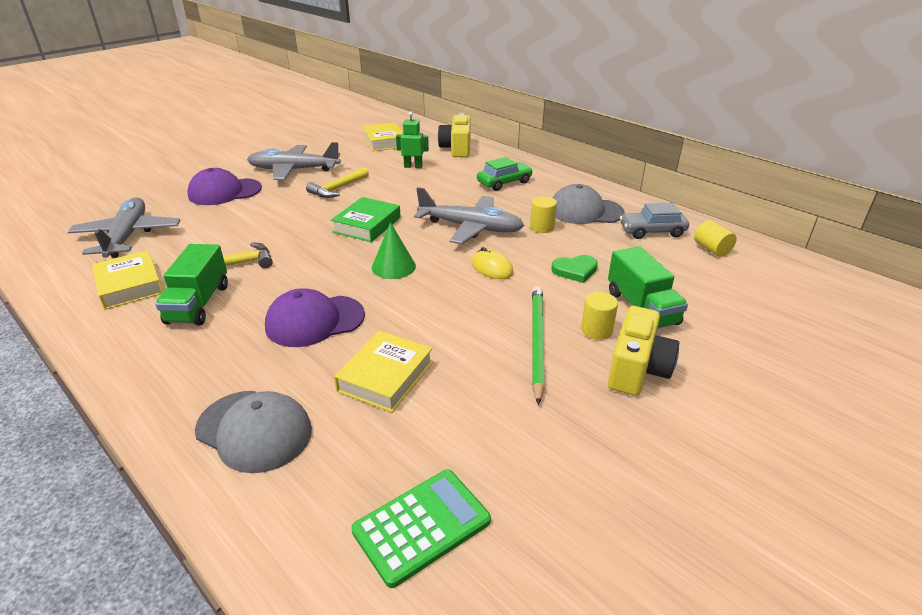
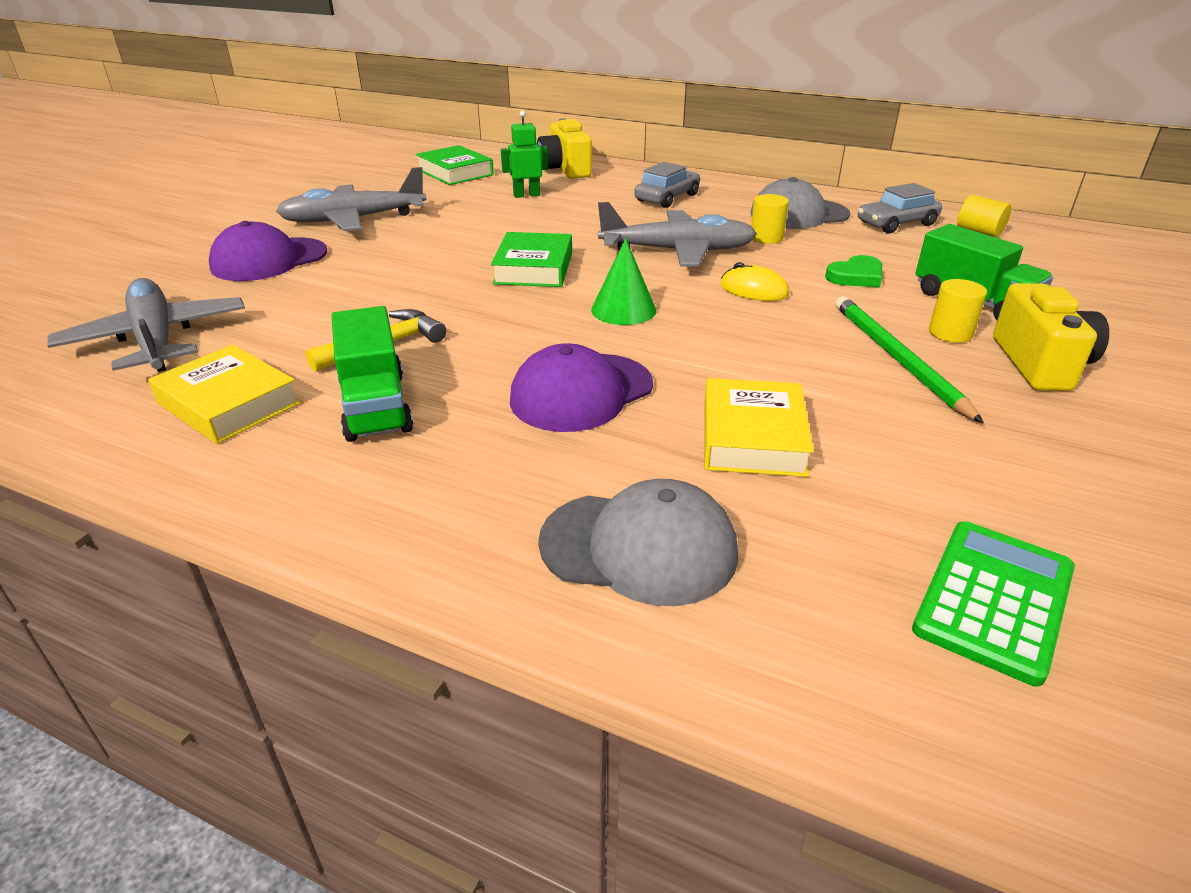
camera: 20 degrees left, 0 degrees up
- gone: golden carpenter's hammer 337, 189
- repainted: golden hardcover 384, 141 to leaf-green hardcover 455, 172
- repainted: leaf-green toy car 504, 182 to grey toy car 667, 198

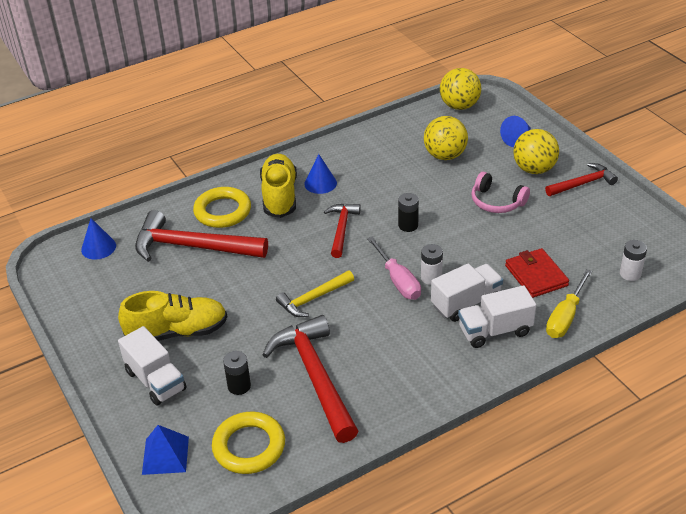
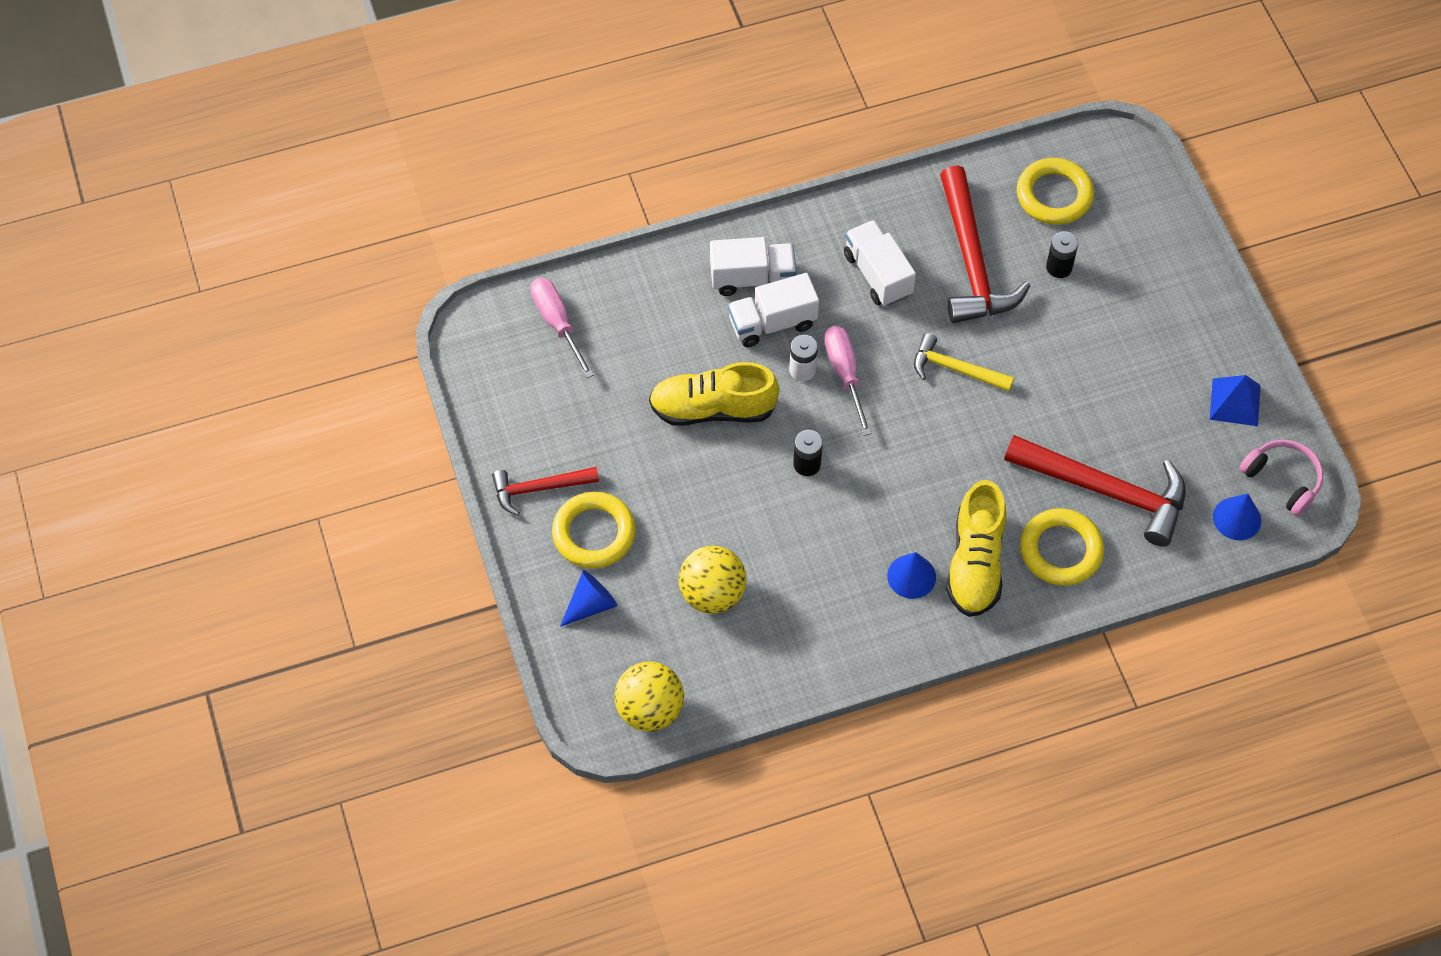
camera: 170 degrees left, 20 degrees up
- gone: red carpenter's hammer 341, 229
- gone: red card wallet 536, 275
- gone: golden screwdriver 565, 317
- shifted: golden shoe 177, 332 to 713, 409
- shifted: snow-white toy truck 156, 380 to 877, 274
- shifted: blue pyramid 165, 455 to 1235, 402
- shifted: rosy headset 496, 202 to 1282, 480
- swapped: golden sphere 534, 169 to golden torus 594, 533
- swapped: snow-white battery 630, 274 to rosy screwdriver 557, 323
- rotated: golden carpenter's hammer 313, 298 = 956, 369 135 degrees counterclockwise

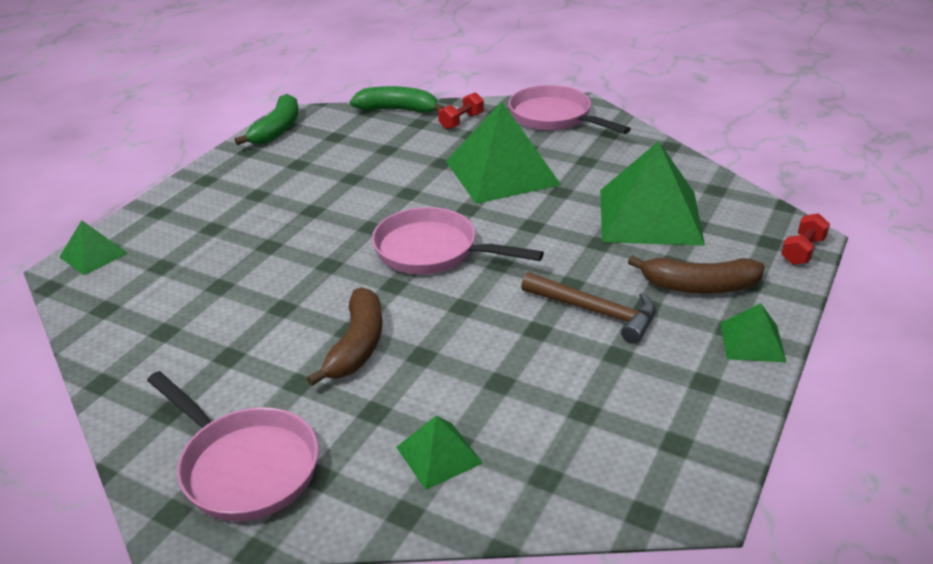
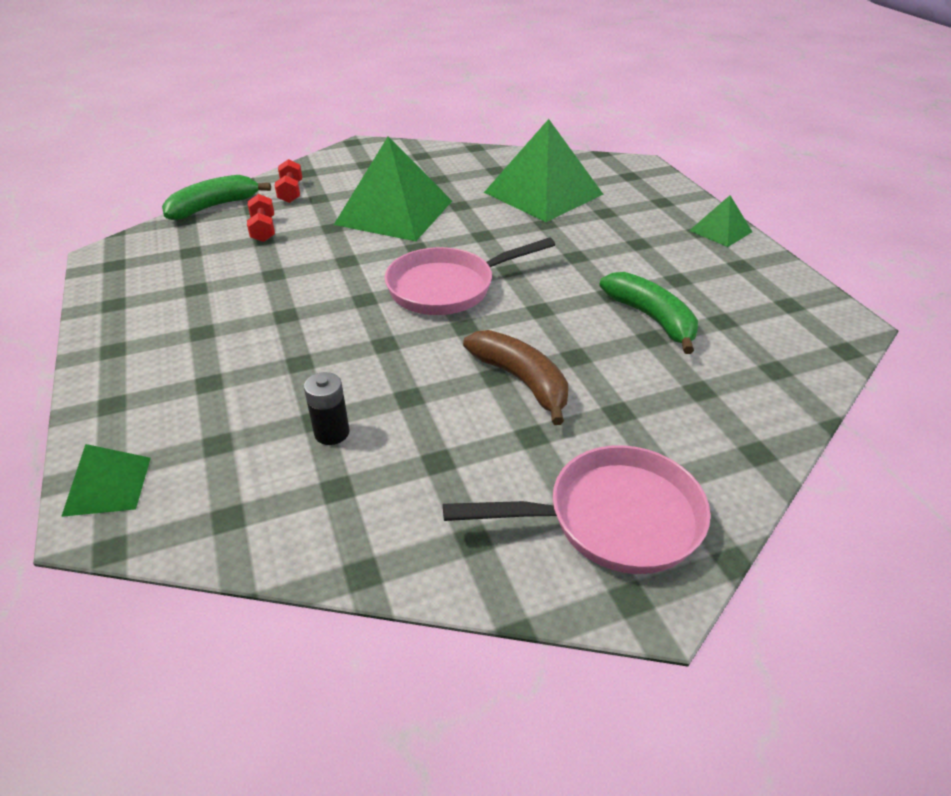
camera: 50 degrees left, 5 degrees up
- gone: leaf-green pyramid 438, 455
- gone: rosy frying pan 554, 117
- gone: russet carpenter's hammer 595, 311
- gone: russet toy banana 699, 286
- new: ebony battery 332, 433
- shifted: leaf-green toy banana 277, 130 to 651, 318
- shifted: red dumbbell 802, 251 to 263, 230

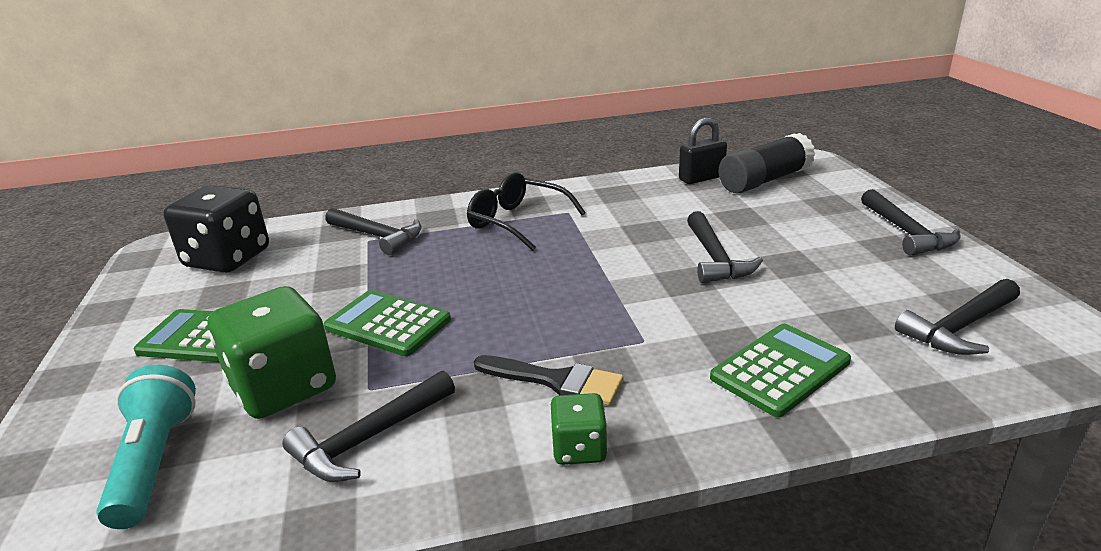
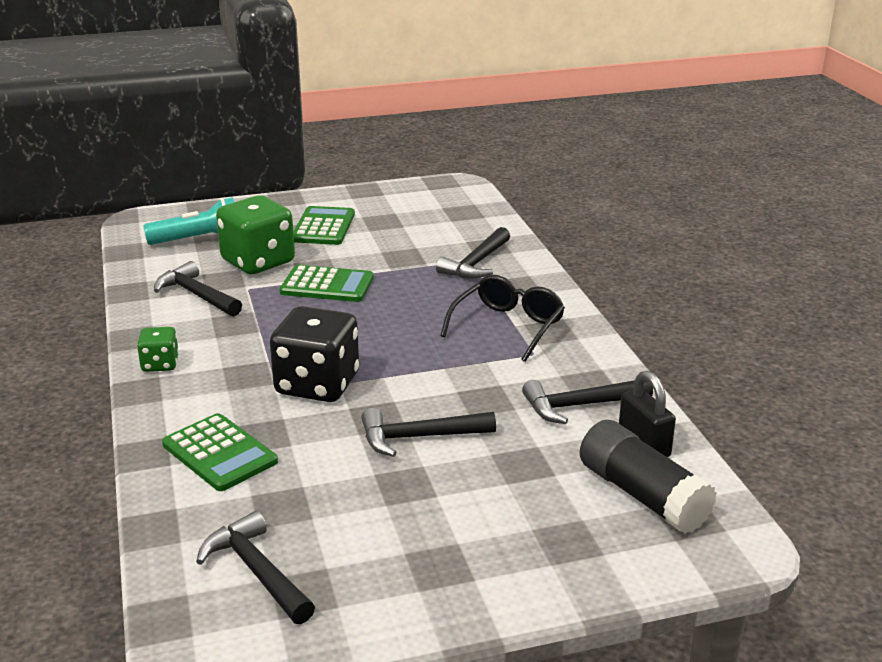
camera: 85 degrees right, 0 degrees up
- gone: ebony paint brush 556, 381
- shifted: ebony dice 227, 258 to 317, 384
- shifted: ebony carpenter's hammer 906, 232 to 580, 405
- rotated: leaf-green adding machine 388, 324 = 327, 285 75 degrees clockwise

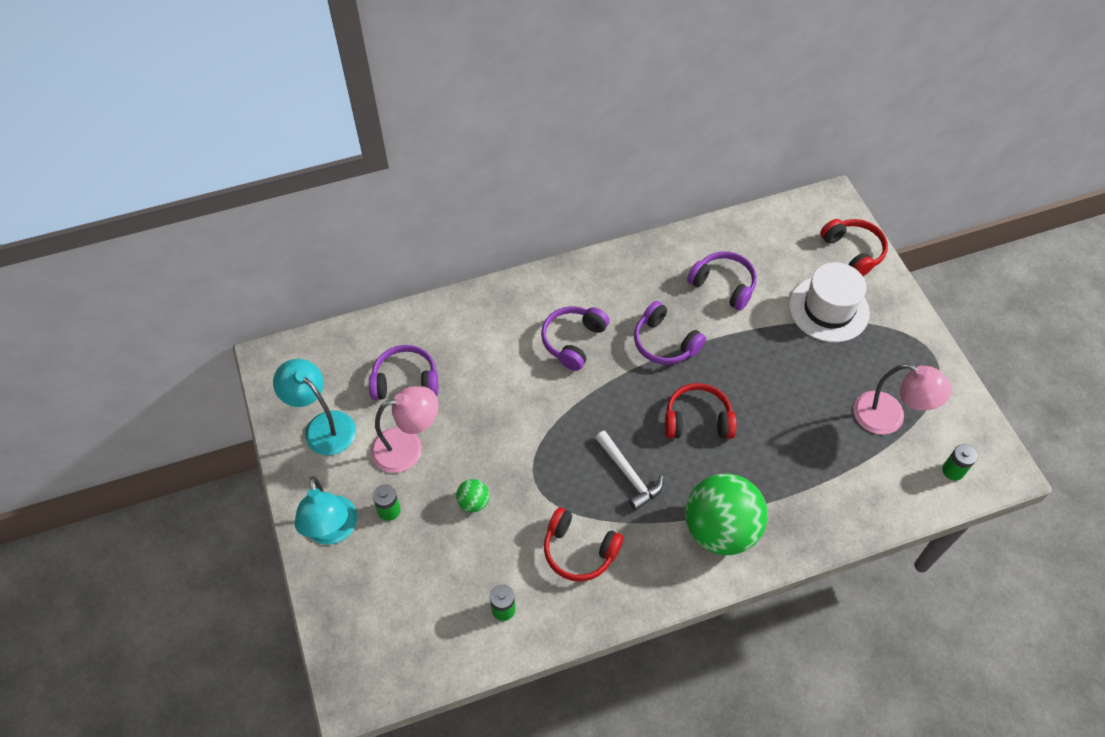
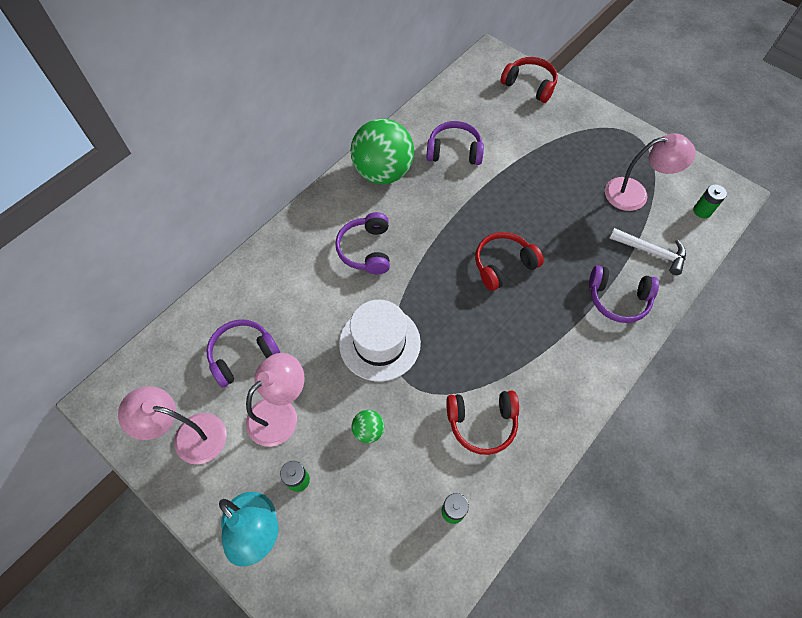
camera: 30 degrees left, 5 degrees up
- shifted: snow-white carpenter's hammer 629, 475 to 651, 252
- shifted: purple headset 665, 343 to 618, 299
- shifted: leaf-green sphere 720, 529 to 383, 172
- shifted: snow-white hat 828, 309 to 379, 343
- repainted: turquoise desk lamp 323, 426 to rosy desk lamp 189, 435

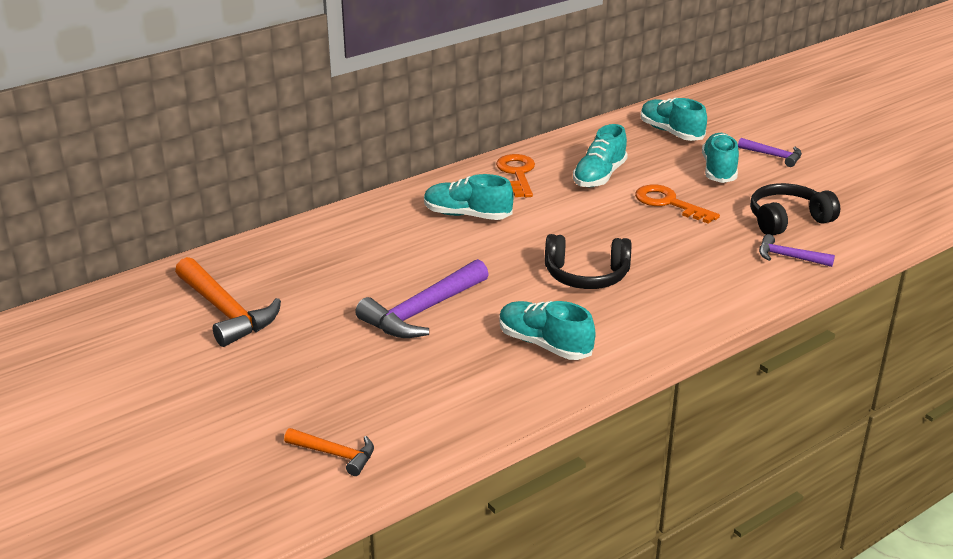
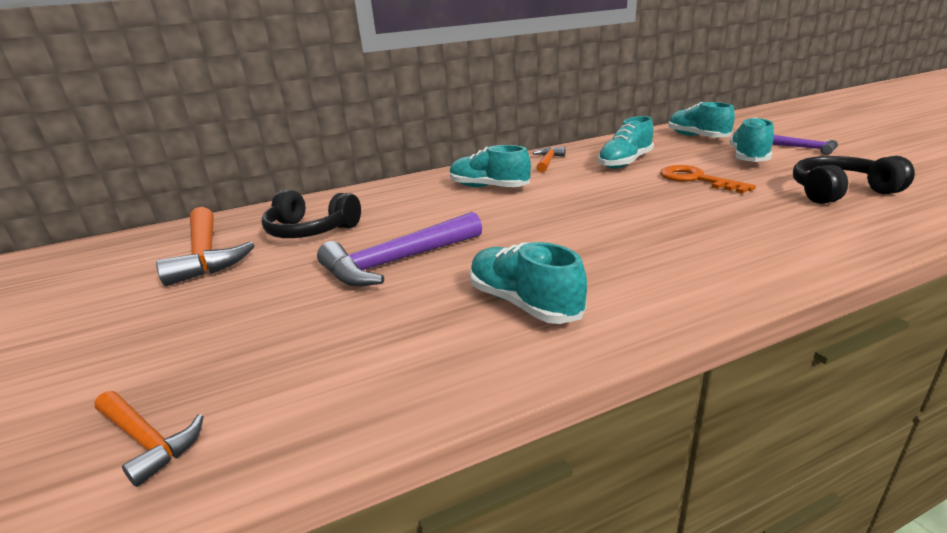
camera: 15 degrees right, 5 degrees down
- gone: purple carpenter's hammer 789, 257
- shifted: ebony headset 586, 275 to 311, 230
- swapped: orange-coloured key 517, 173 to orange-coloured carpenter's hammer 548, 162

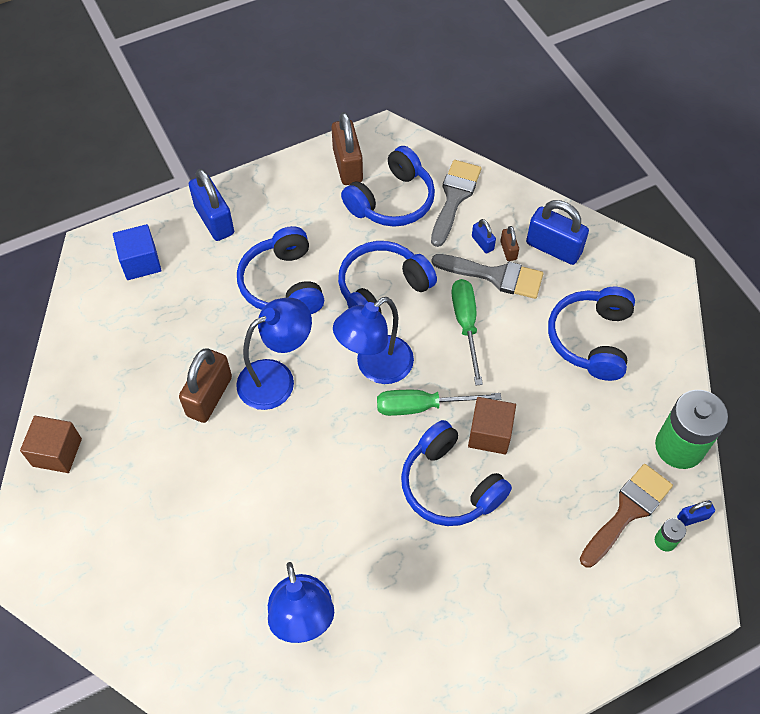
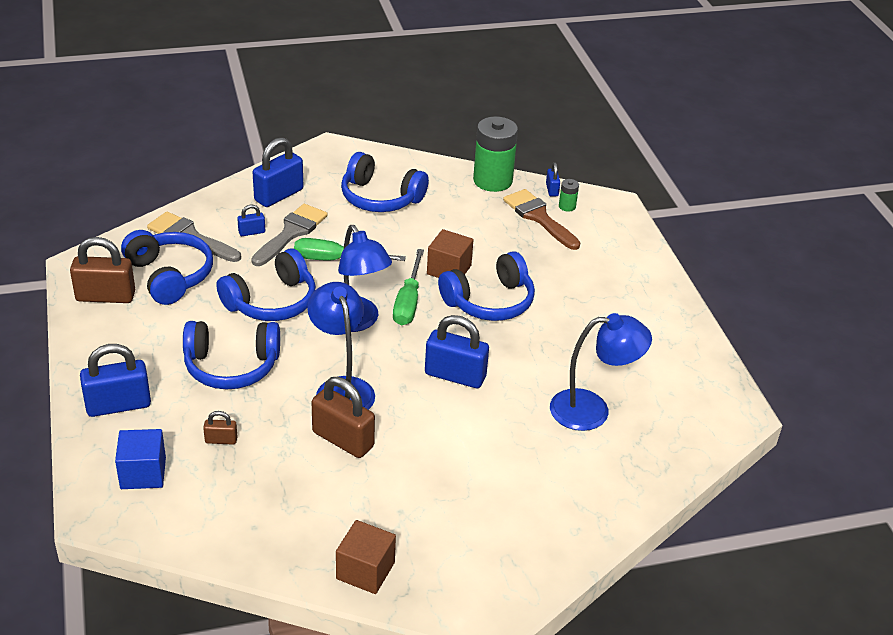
camera: 80 degrees left, 20 degrees down
- new: blue padlock 455, 375
- shifted: russet padlock 508, 250 to 221, 440
- rotated: blue headset 382, 289 = 272, 302 105 degrees counterclockwise

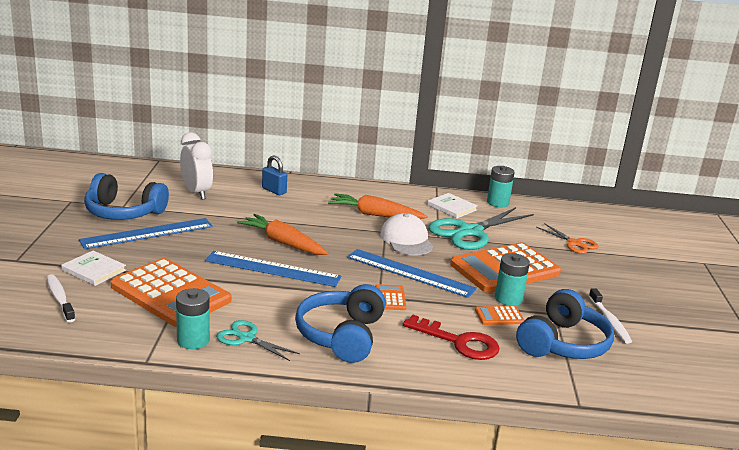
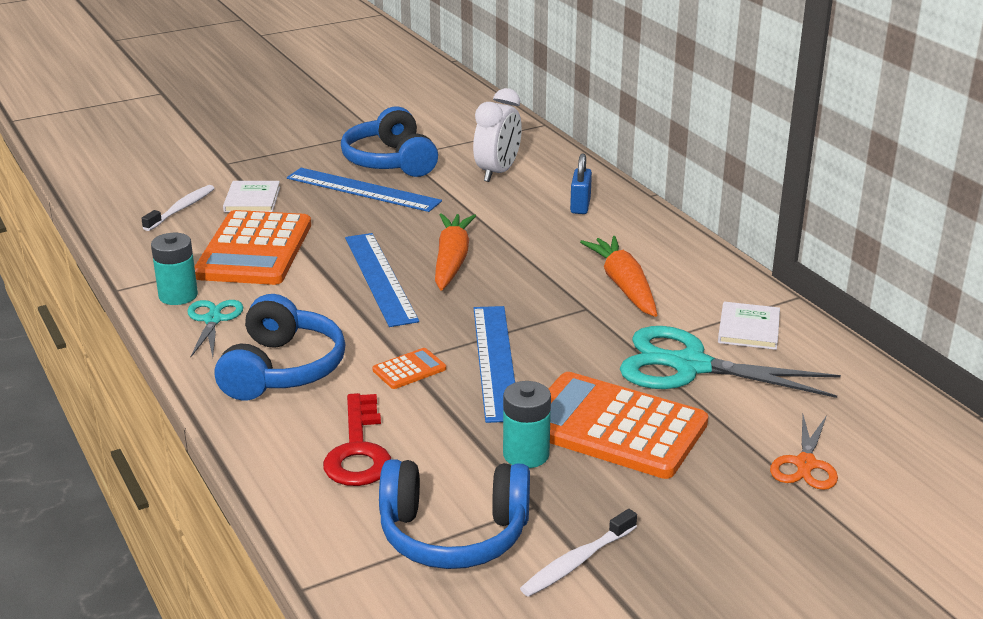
camera: 60 degrees right, 5 degrees up
- gone: snow-white baseball cap 406, 240
- gone: orange-coloured adding machine 499, 316
- gone: turquoise battery 497, 203
- rotated: blue headset 342, 335 = 282, 369 120 degrees clockwise

